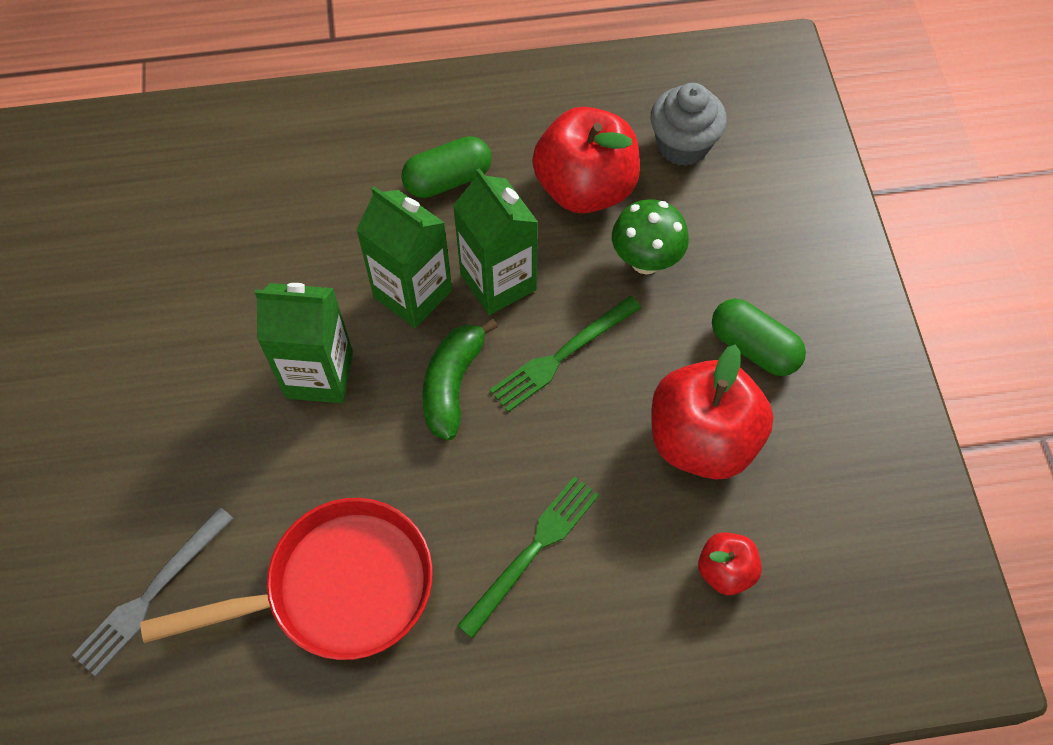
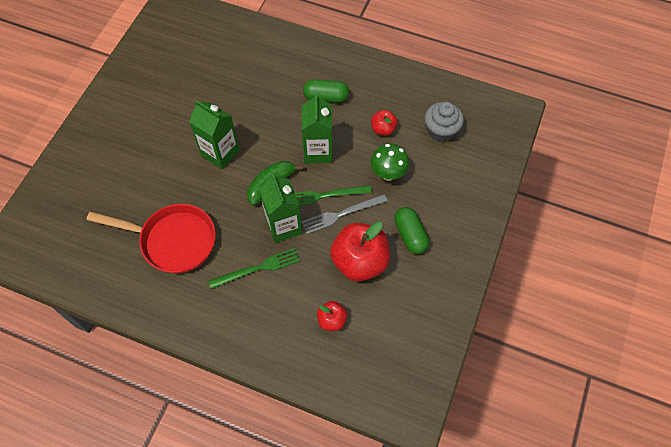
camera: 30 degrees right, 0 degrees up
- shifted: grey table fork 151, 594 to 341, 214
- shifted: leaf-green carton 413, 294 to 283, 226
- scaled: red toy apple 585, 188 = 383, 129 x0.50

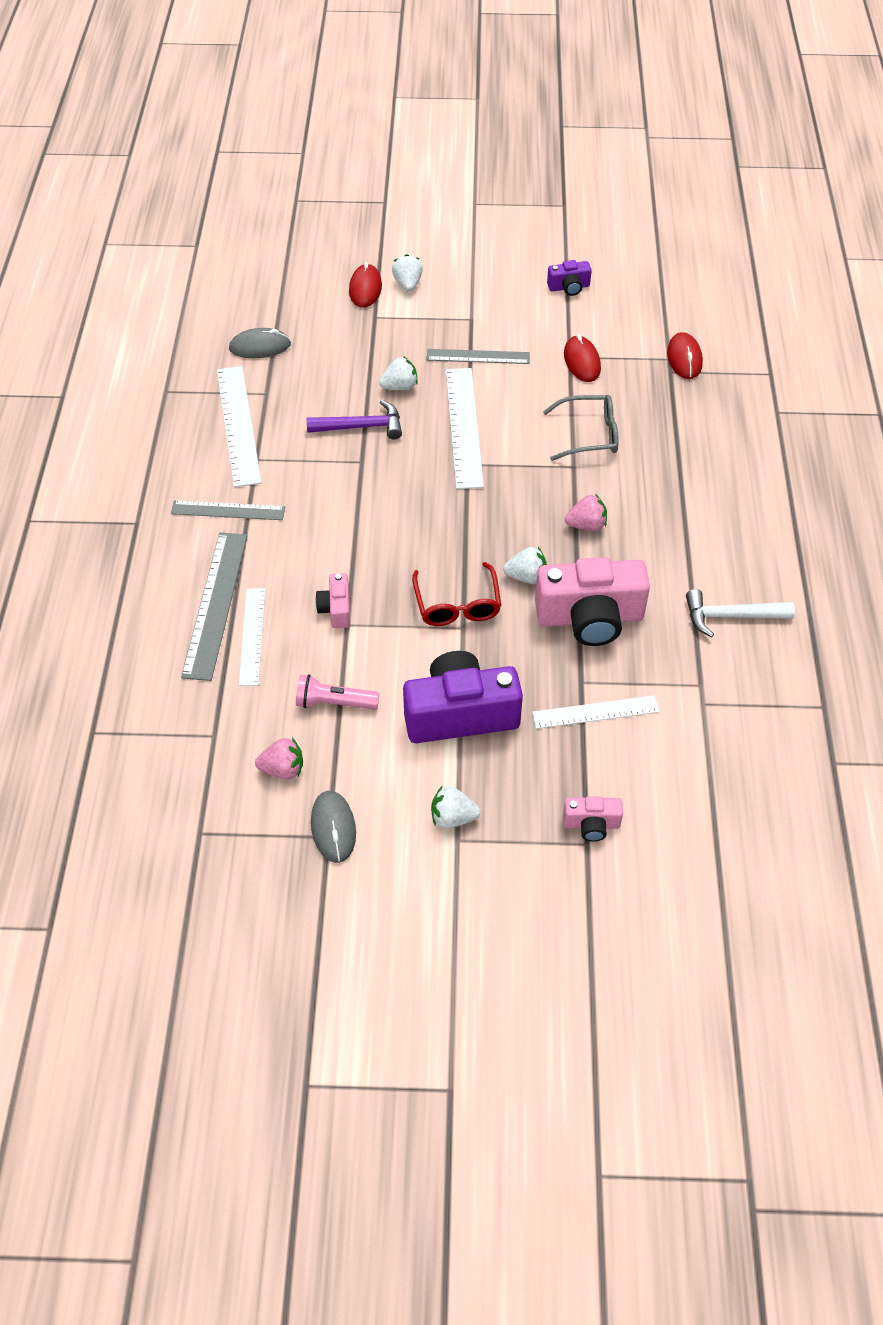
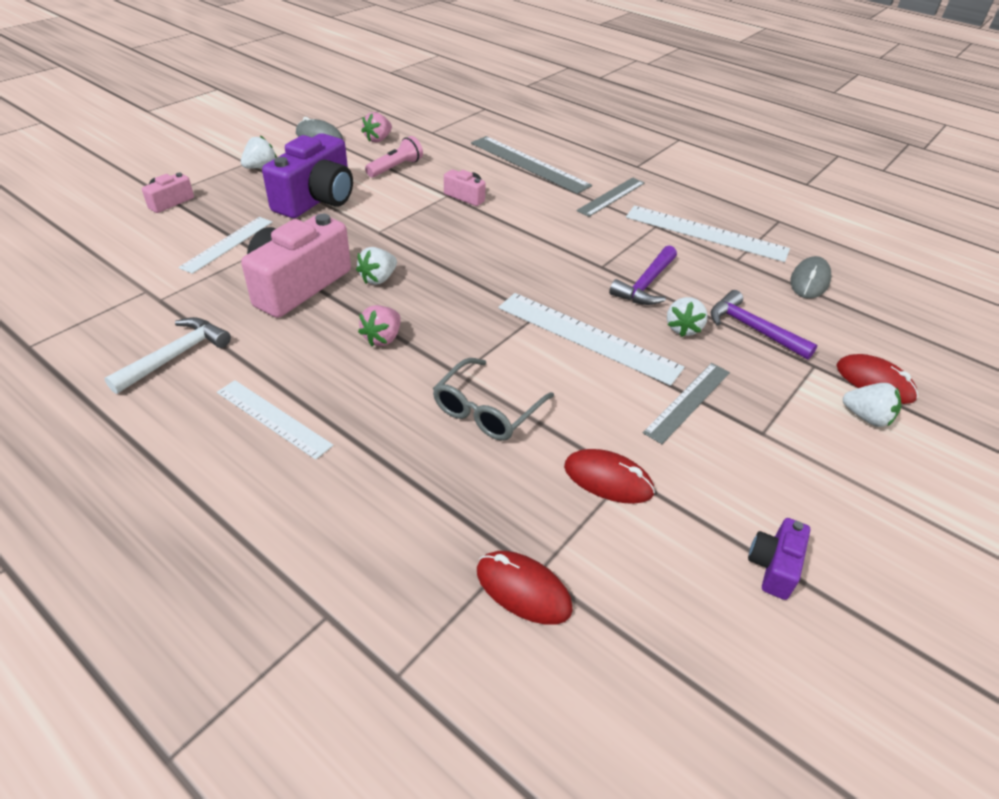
camera: 125 degrees right, 10 degrees down
- gone: red spectacles 457, 604
- new: purple carpenter's hammer 752, 329
- shifted: snow-white measuring stick 252, 636 to 273, 418

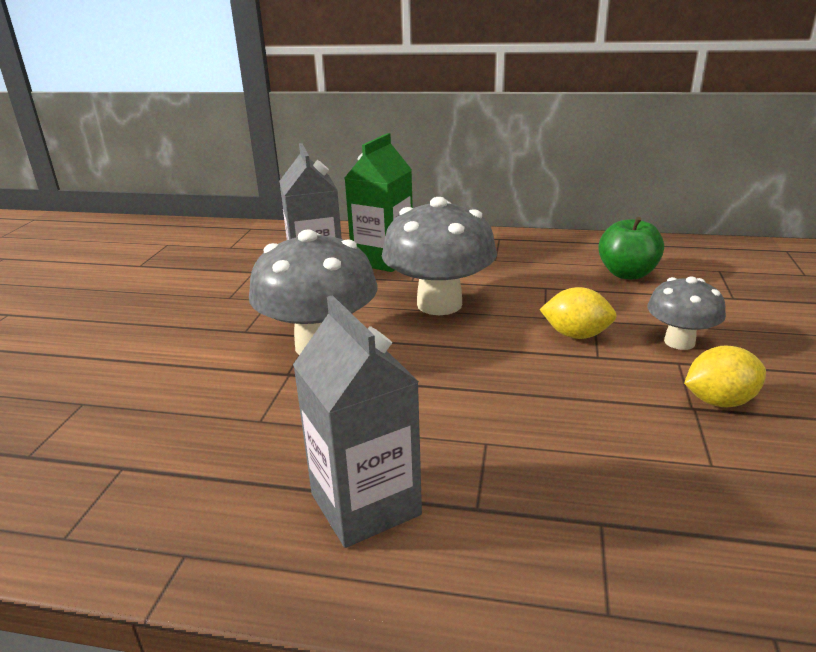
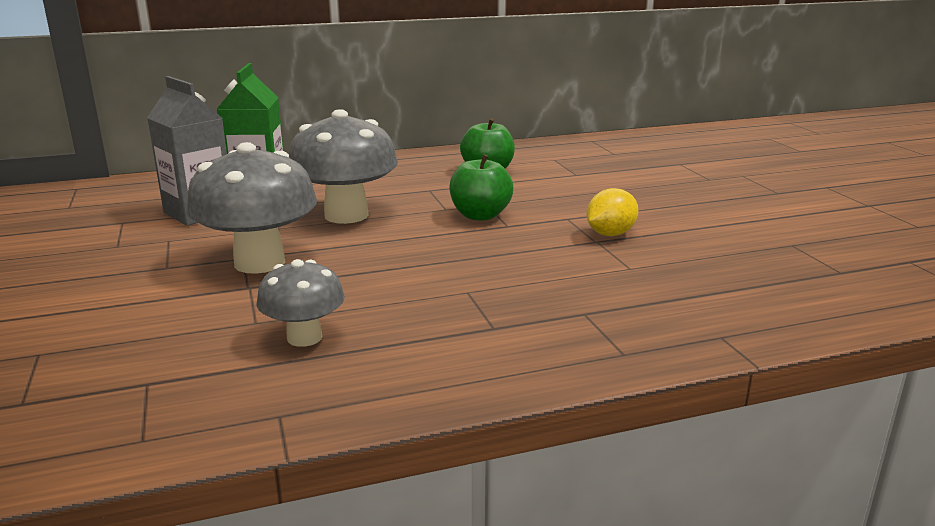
camera: 30 degrees left, 5 degrees down
- gone: grey carton 365, 504
- shifted: grey toadstool 679, 342 to 304, 337
- swapped: golden lemon 576, 335 to leaf-green toy apple 480, 215

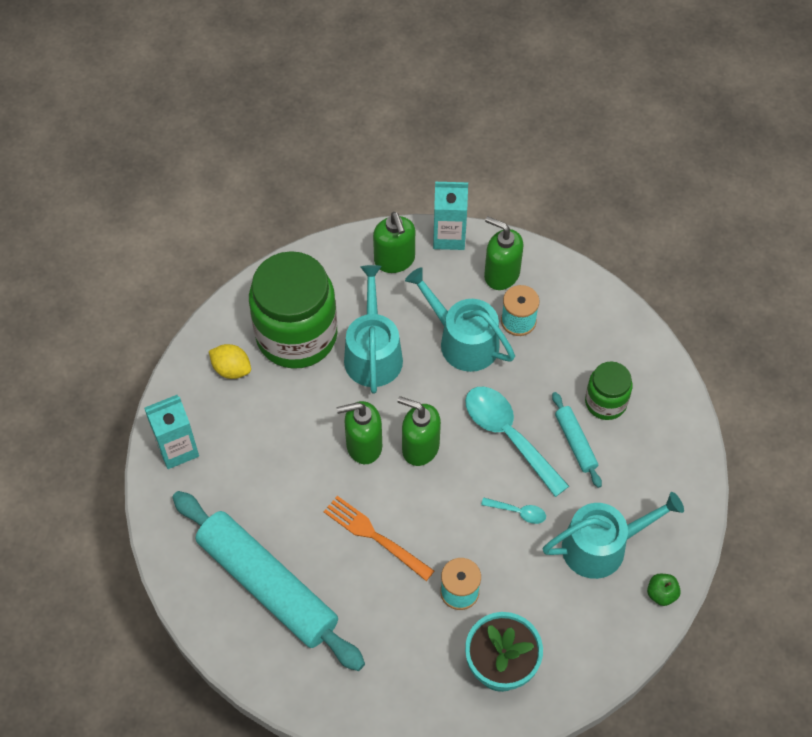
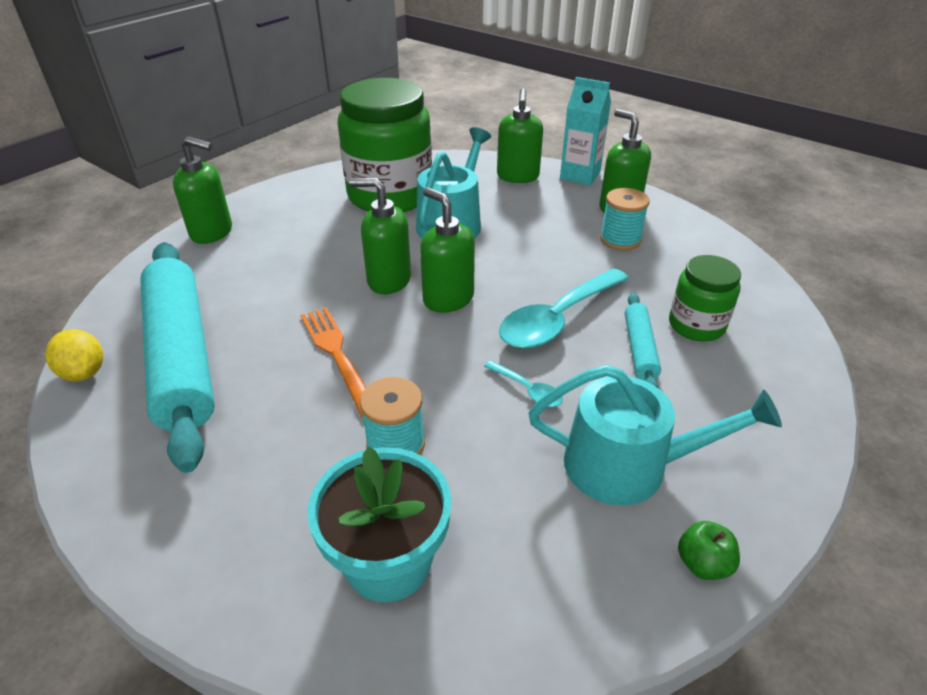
camera: 25 degrees right, 20 degrees down
- gone: turquoise sprinkling can 463, 340
- shifted: golden lemon 231, 369 to 84, 372
- swapped: turquoise carton 177, 449 to leaf-green soap pump 212, 233
- rotated: turquoise spoon 508, 436 = 557, 319 120 degrees counterclockwise

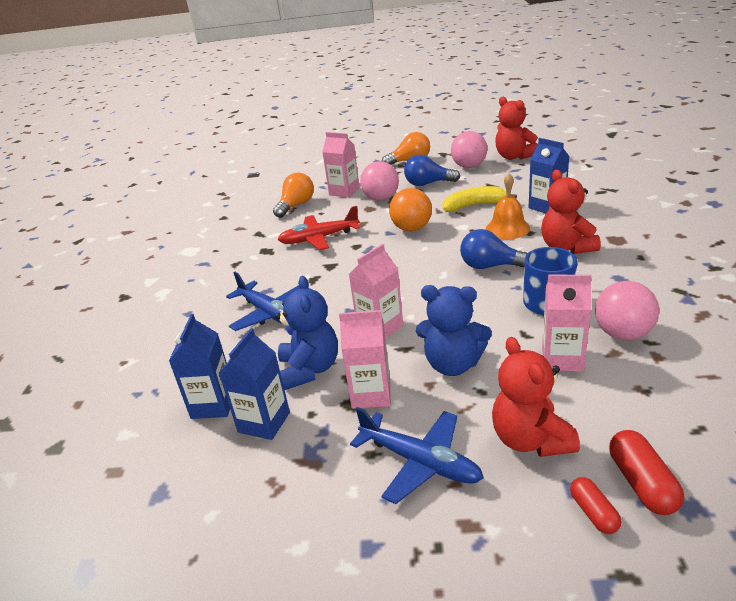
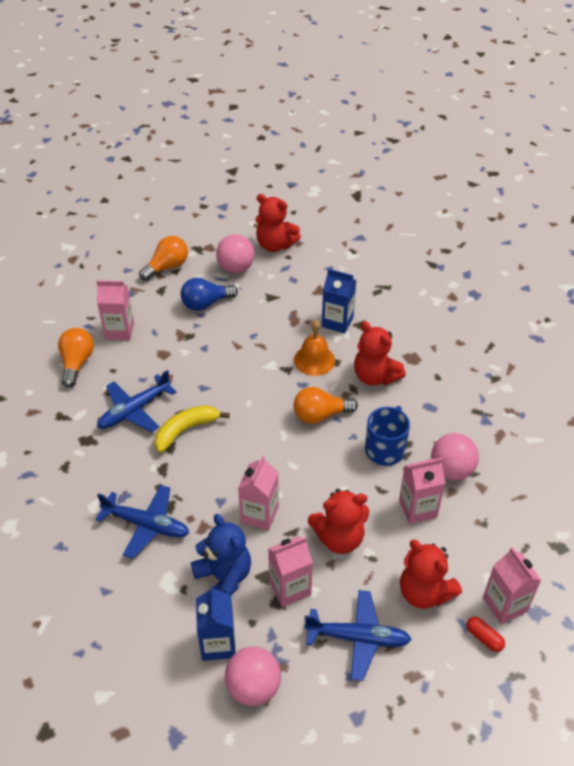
camera: 30 degrees left, 15 degrees up
- gone: blue carton 213, 404
- gone: orange-coloured sphere 412, 228
- shifted: rosy sphere 381, 198 to 253, 687
- shifted: golden toy banana 474, 205 to 185, 430
- swapped: red capsule 642, 483 to rosy carton 504, 604
- repainted: red aeroplane 319, 238 to blue aeroplane 134, 410
- repainted: blue teddy 453, 364 to red teddy 339, 538
- repainted: blue lightbulb 490, 266 to orange-coloured lightbulb 320, 415

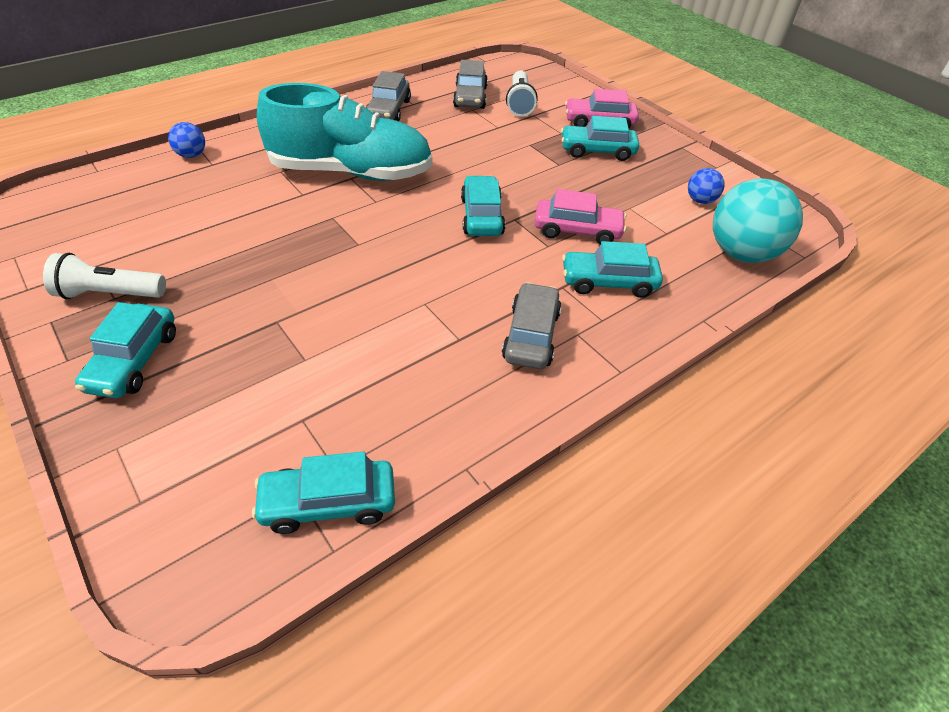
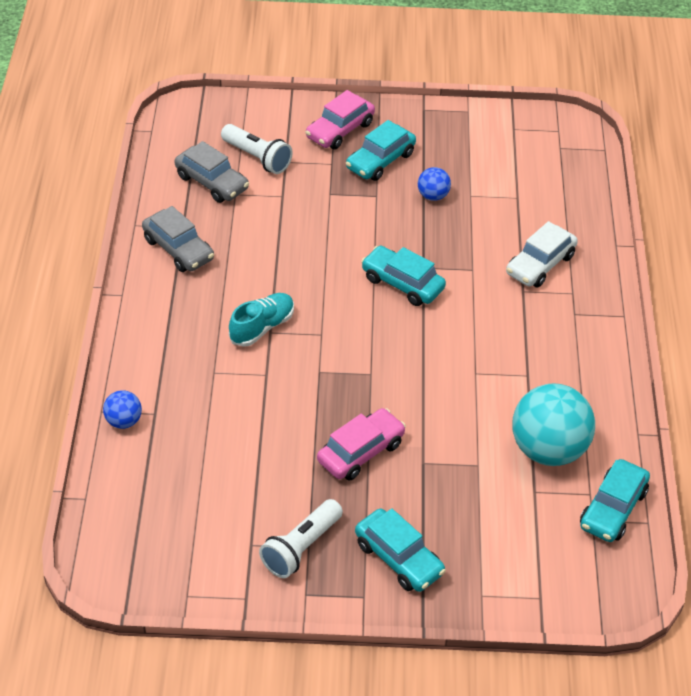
camera: 50 degrees left, 0 degrees up
- gone: grey toy car 531, 335
- shifted: rosy toy car 577, 230 to 360, 452
- shifted: blue sphere 700, 200 to 433, 196
- shifted: turquoise sphere 741, 253 to 548, 450
- repainted: turquoise toy car 608, 282 to snow-white toy car 540, 264
- scaled: turquoise shoe 351, 172 = 262, 327 x0.46

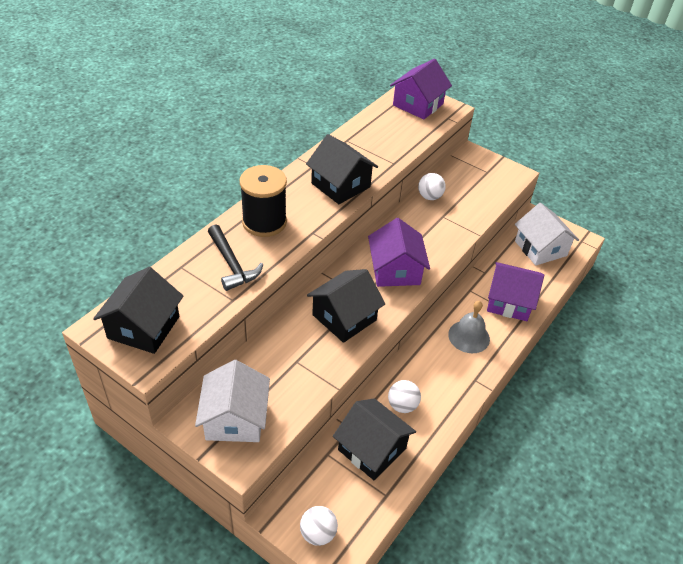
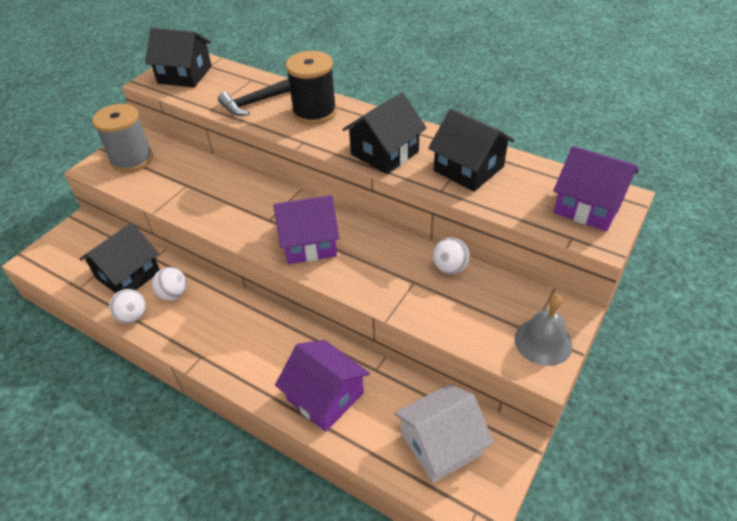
camera: 90 degrees right, 0 degrees up
- shifted: snow-white sphere 318, 533 to 132, 316
- shifted: ebony toy house 344, 317 to 468, 169
- shifted: grey hand bell 469, 336 to 543, 341
- swapped: snow-white toy house 235, 419 to grey reel of thread 132, 160
- rotated: purple toy house 509, 301 = 325, 396 60 degrees counterclockwise

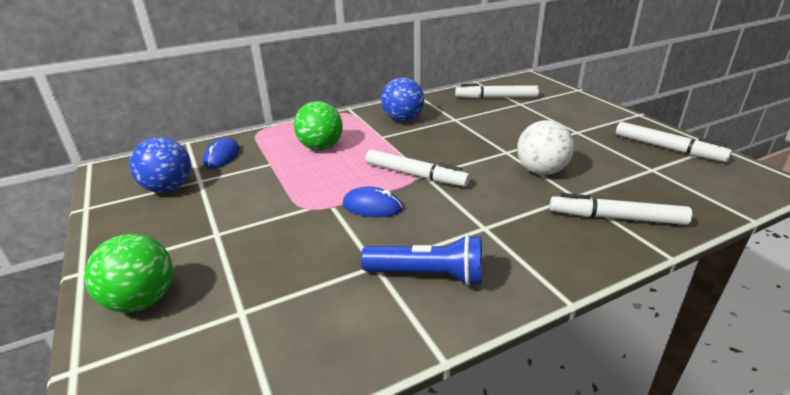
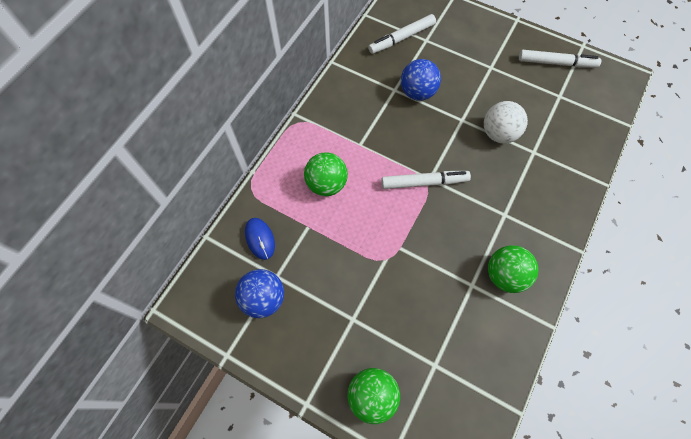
camera: 35 degrees left, 35 degrees up
- gone: blue PC mouse 372, 206
- gone: snow-white marker pen 616, 218
- shifted: blue sphere 402, 119 to 417, 92
- swapped: blue flashlight 427, 275 to leaf-green sphere 505, 275

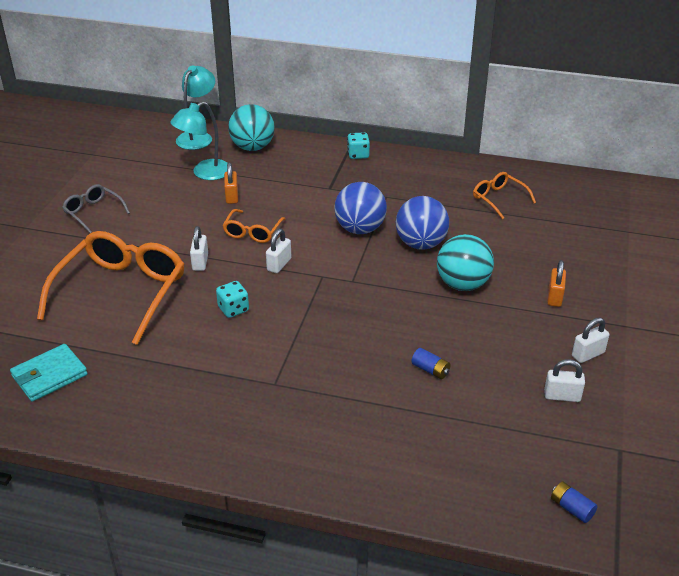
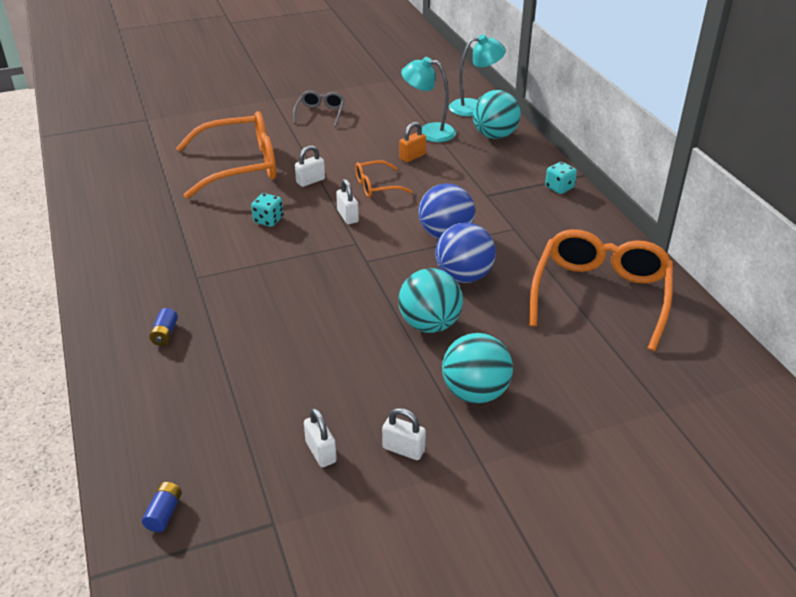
camera: 55 degrees right, 0 degrees up
- gone: turquoise card wallet 49, 375
- shifted: blue battery 430, 370 to 165, 334
- swapped: orange-coloured padlock 554, 297 to turquoise sphere 475, 393
- rotated: snow-white padlock 279, 264 = 347, 216 75 degrees clockwise
- scaled: orange-coloured spectacles 499, 199 = 600, 295 x2.05

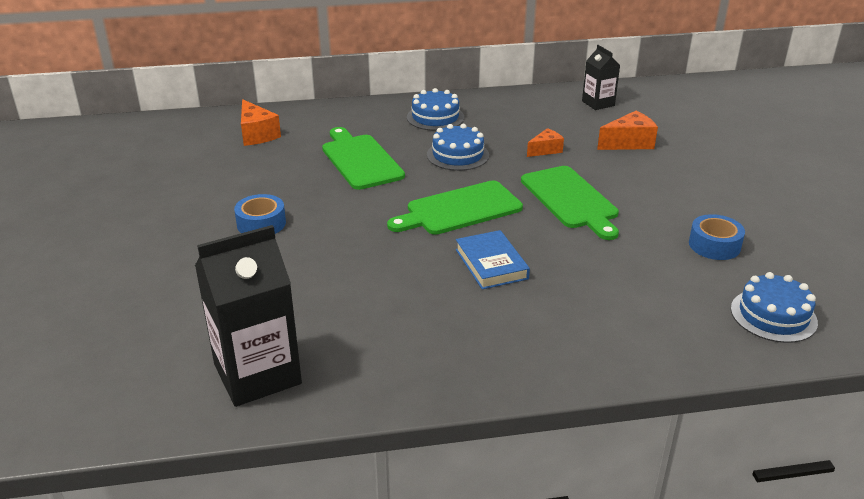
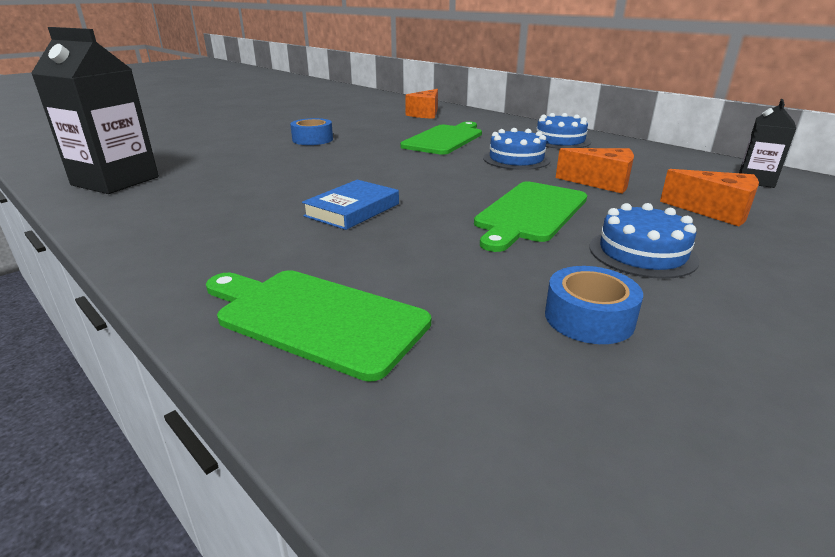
camera: 55 degrees right, 5 degrees down
- shifted: leaf-green bread board 459, 209 to 315, 318
- shifted: blue cake 773, 315 to 642, 253
- scaled: orange-coloured cheese 545, 150 = 601, 183 x1.53

